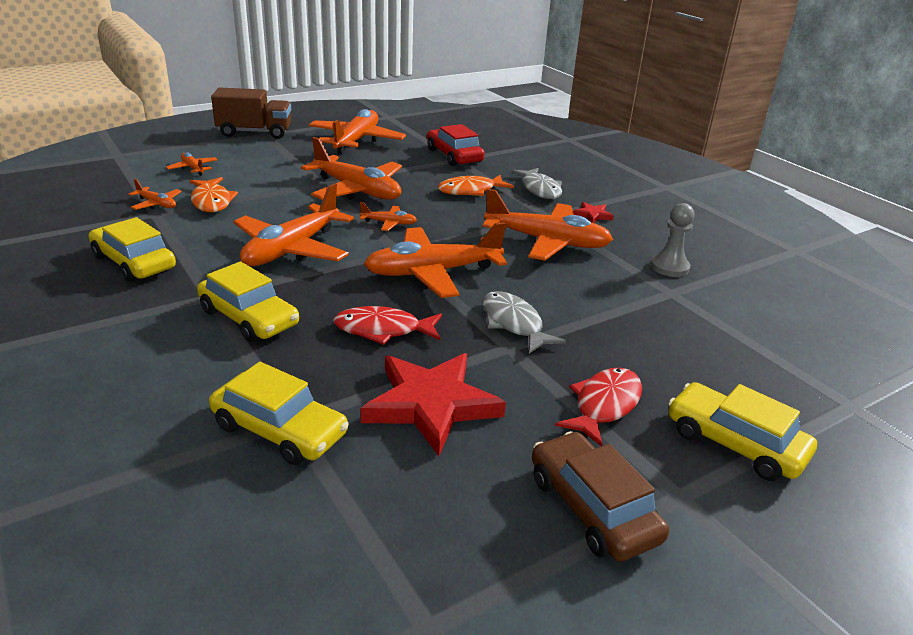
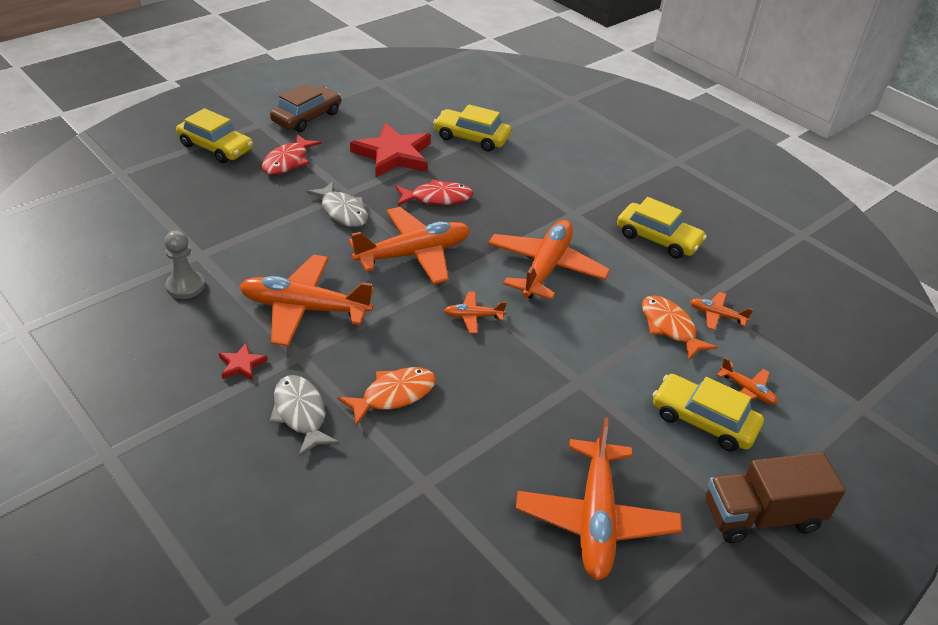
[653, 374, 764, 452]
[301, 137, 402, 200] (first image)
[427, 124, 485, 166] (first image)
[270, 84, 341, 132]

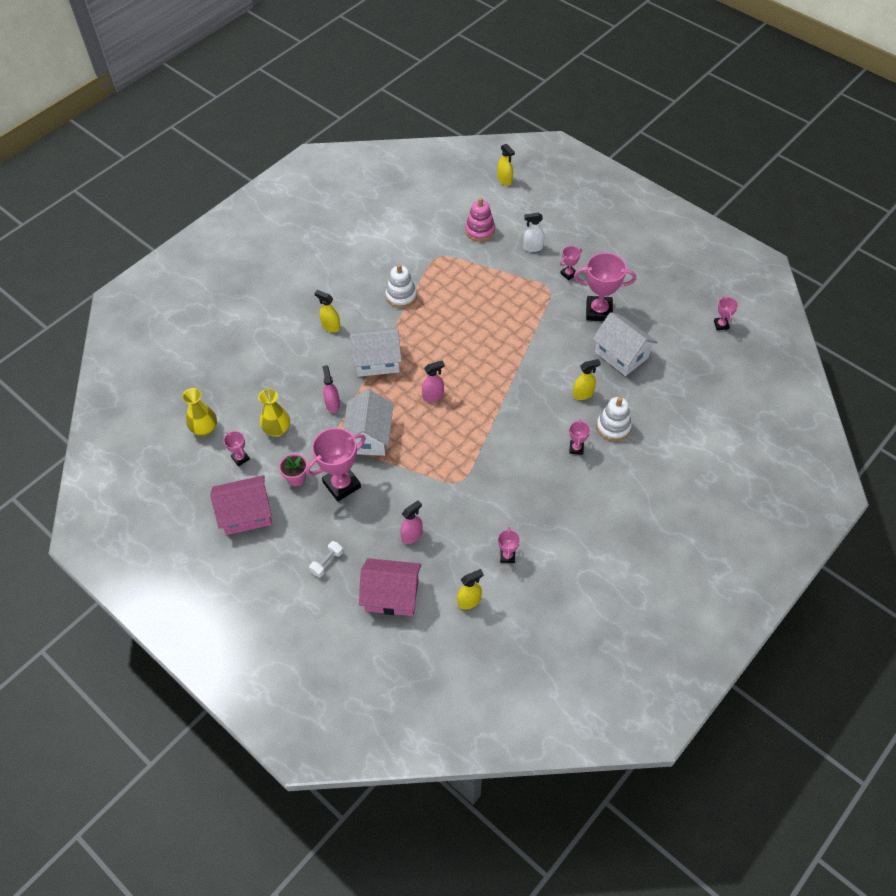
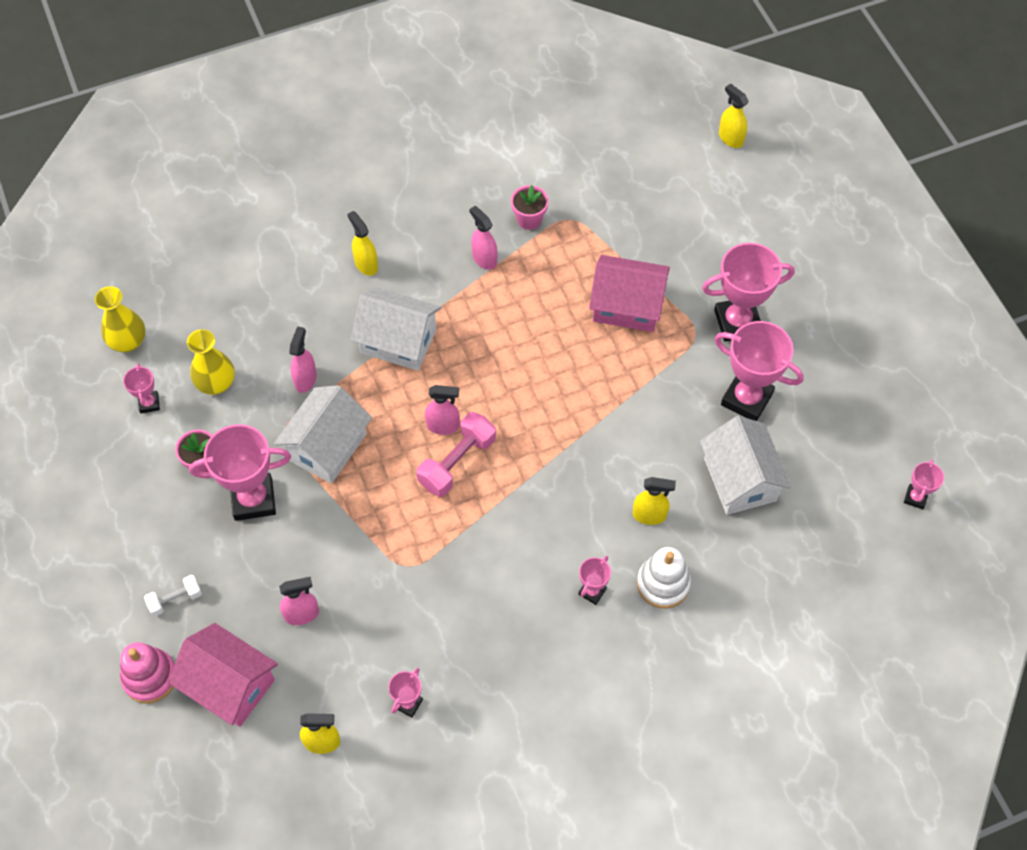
[589, 255, 670, 332]
[469, 206, 497, 270]
[120, 642, 175, 703]
[719, 84, 748, 148]
[523, 213, 545, 252] (first image)
[702, 243, 795, 342]
[417, 412, 496, 497]
[511, 185, 549, 230]

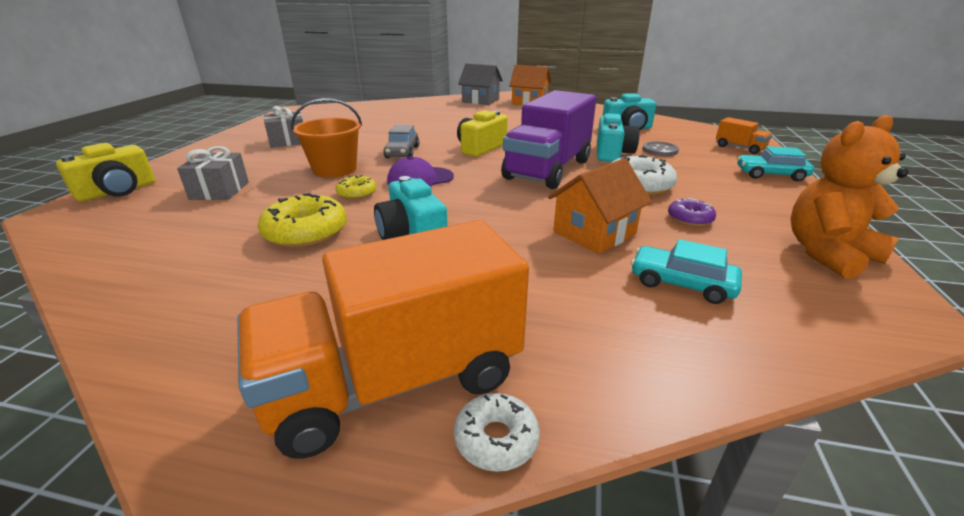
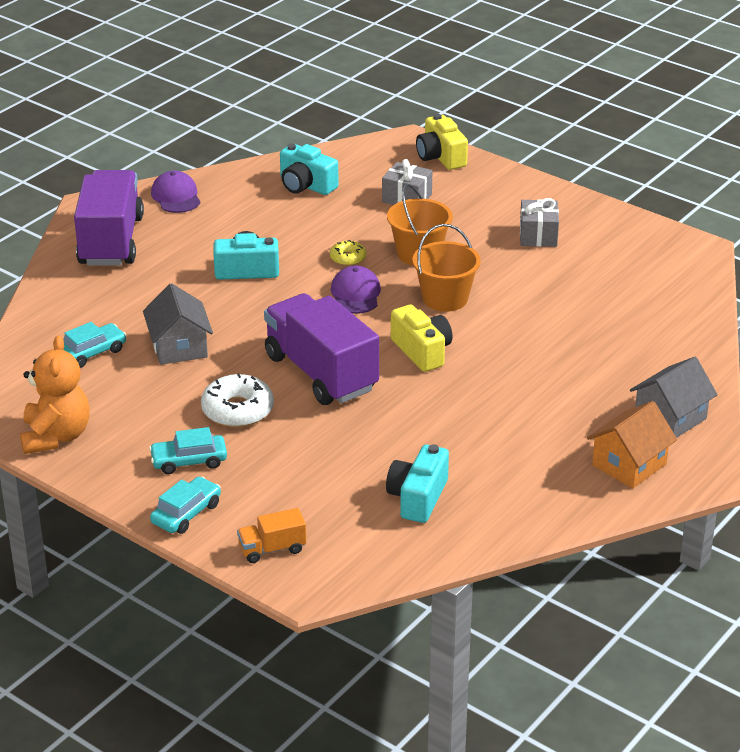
[74, 170, 144, 266]
[258, 193, 347, 248] (first image)
[412, 224, 481, 312]
[454, 393, 540, 472] (first image)
[143, 283, 213, 365]
[280, 143, 338, 195]
[643, 141, 679, 156] (first image)
[668, 198, 716, 226] (first image)
[149, 427, 227, 474]
[151, 170, 201, 213]

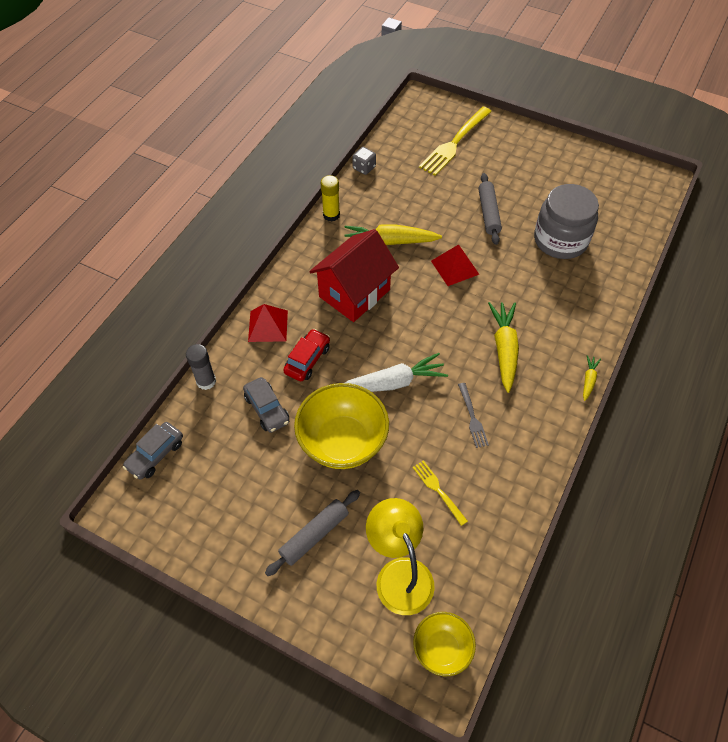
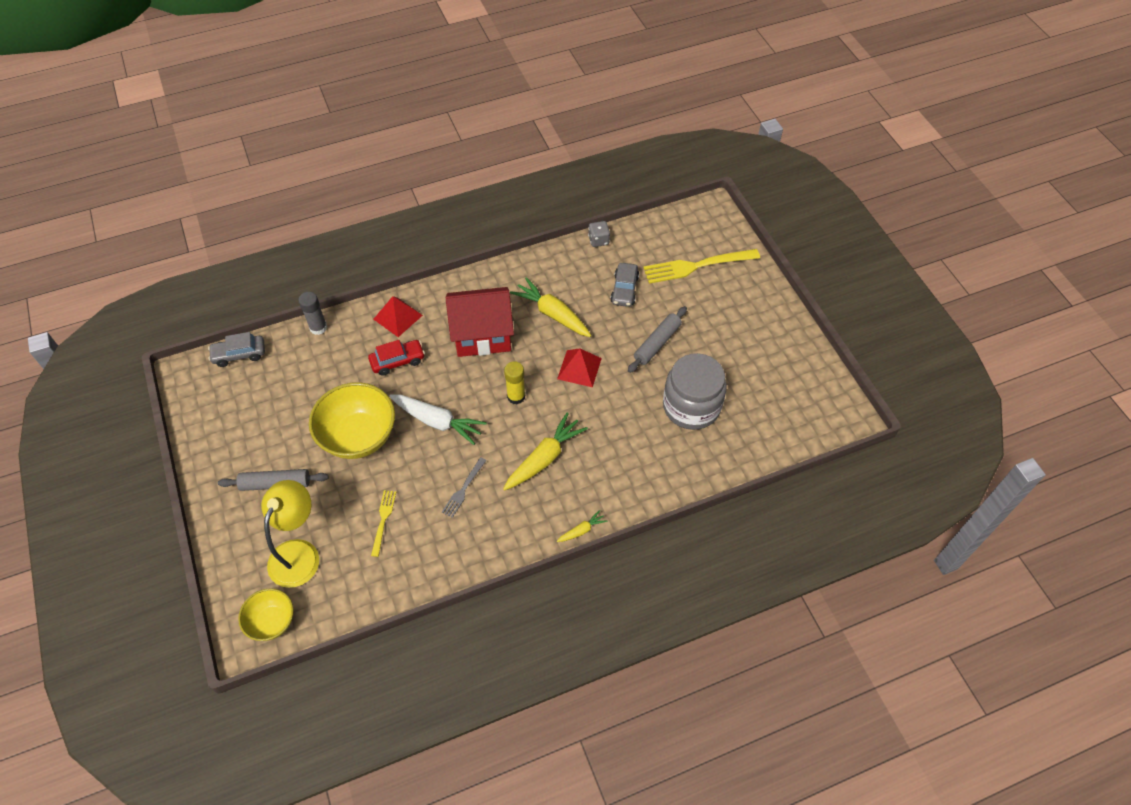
[611, 263, 639, 307]
[504, 361, 525, 404]

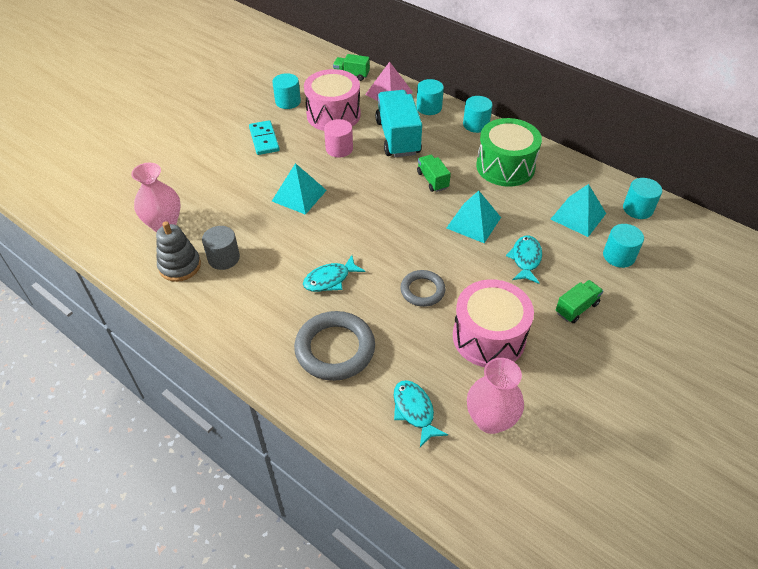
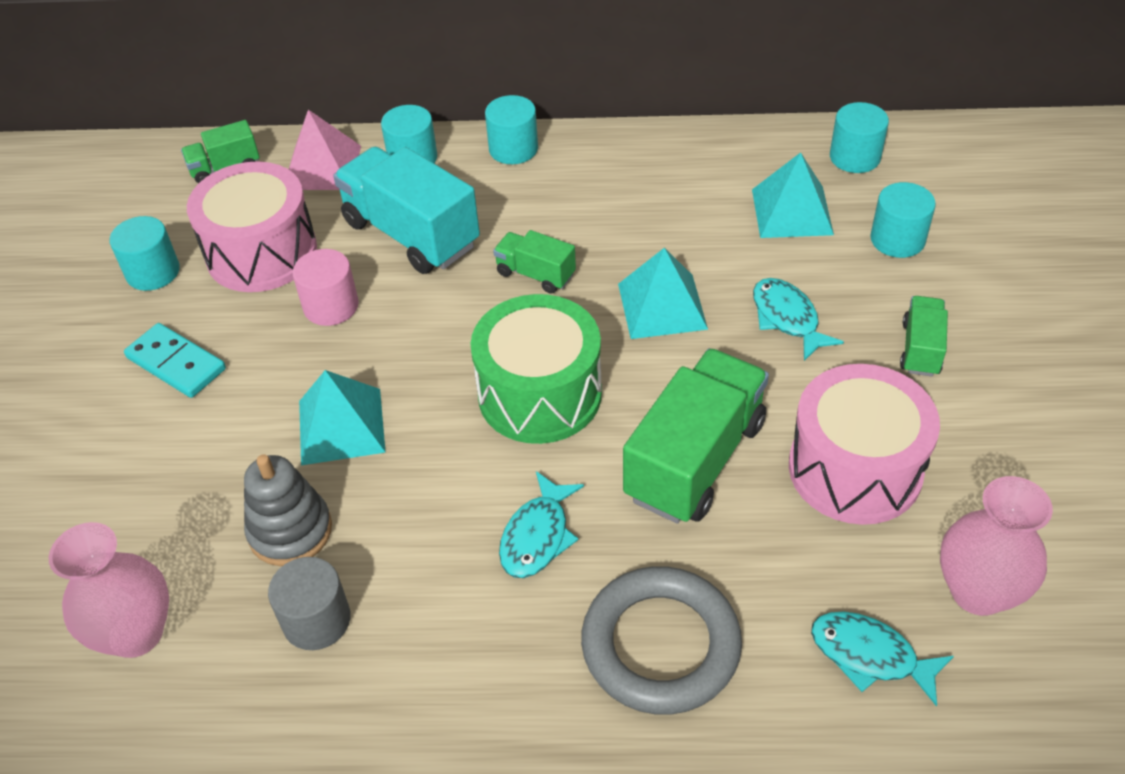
[244, 454, 332, 566]
[623, 348, 769, 524]
[471, 294, 602, 444]

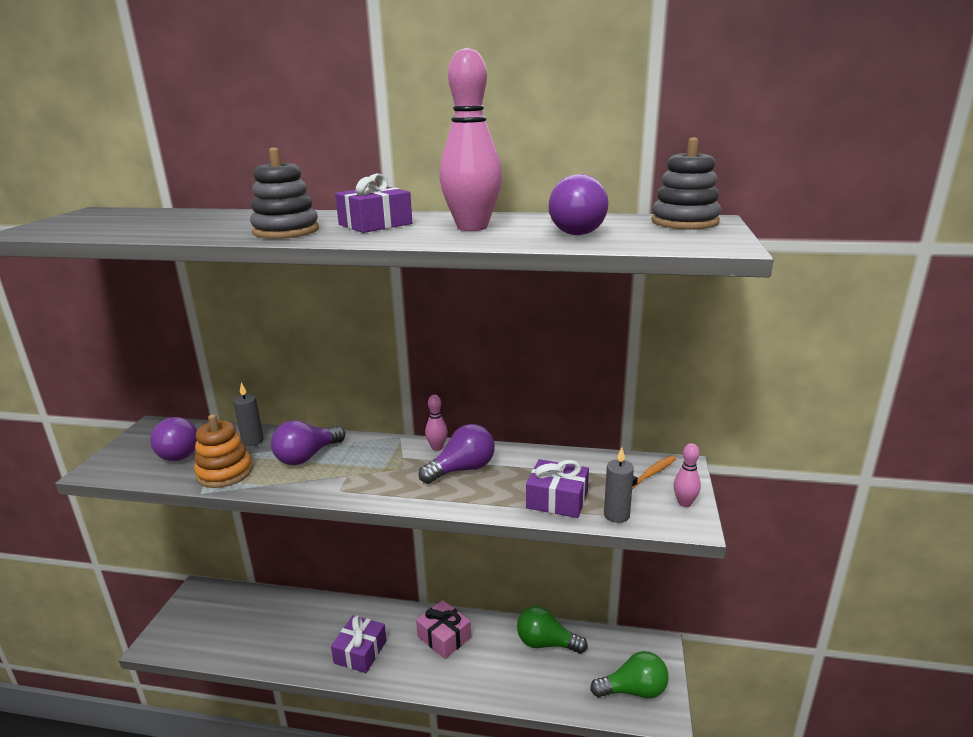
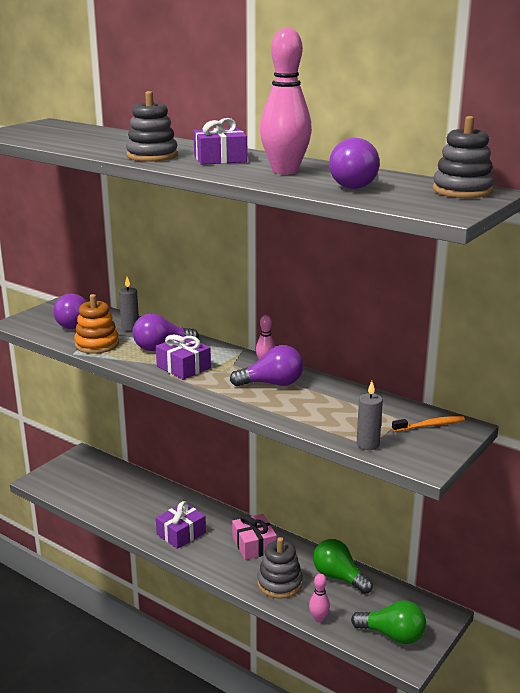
[156, 334, 211, 380]
[309, 574, 330, 623]
[257, 537, 303, 598]

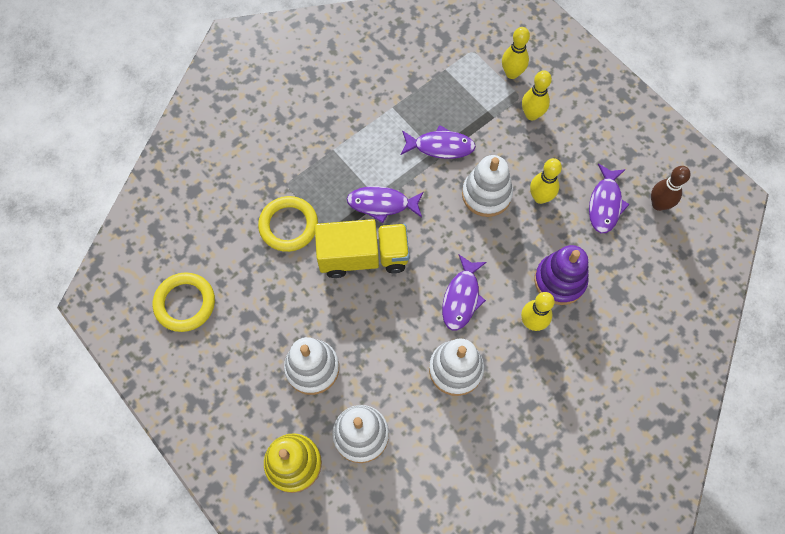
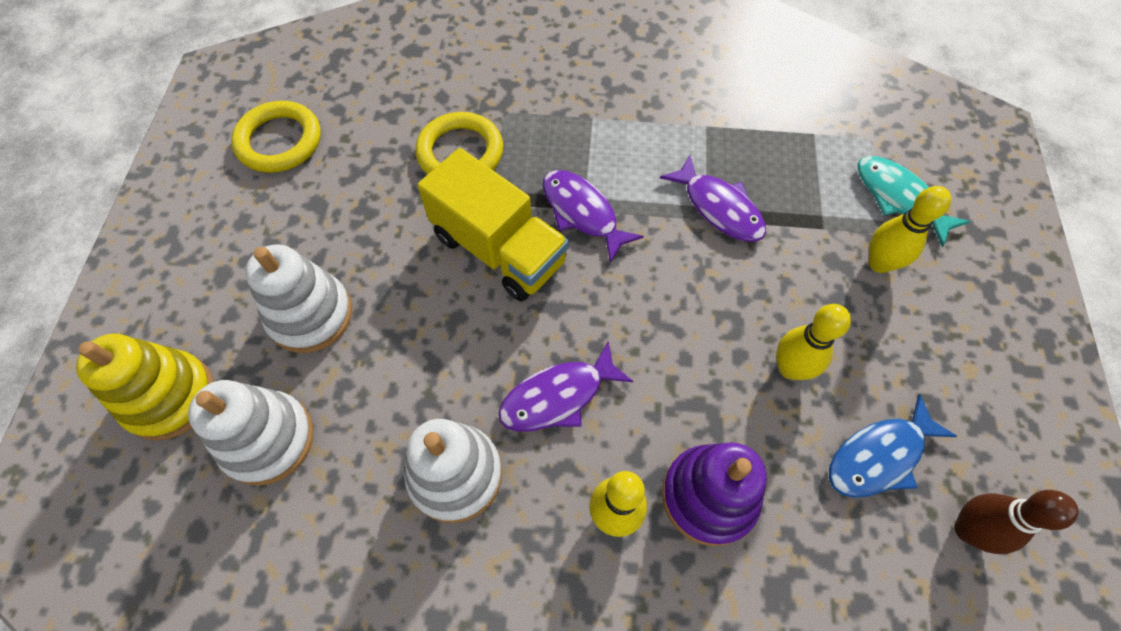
[462, 155, 513, 217] (first image)
[857, 156, 970, 247]
[829, 394, 957, 498]

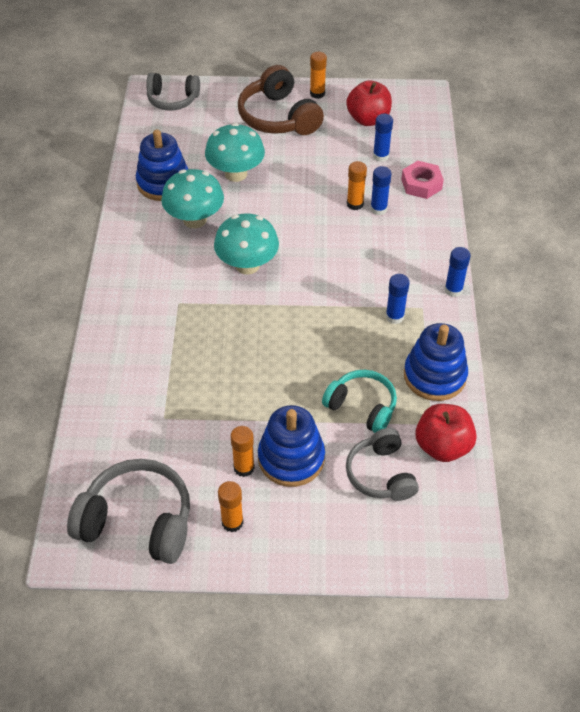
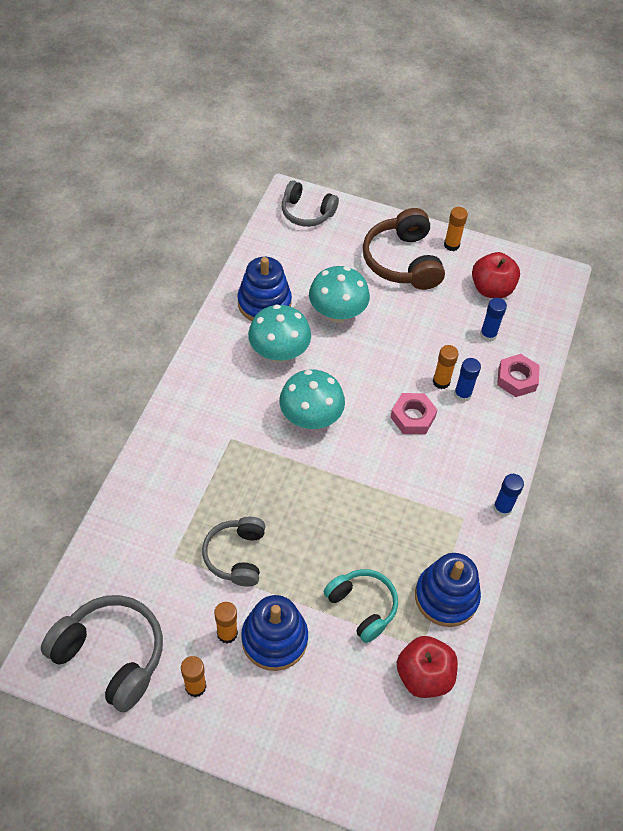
[202, 517, 265, 587]
[386, 274, 410, 324] (first image)
[390, 393, 437, 434]

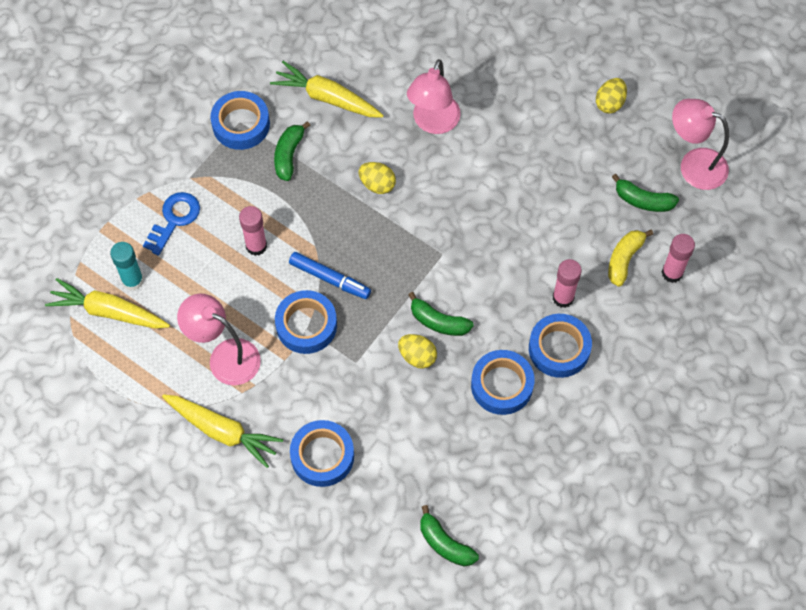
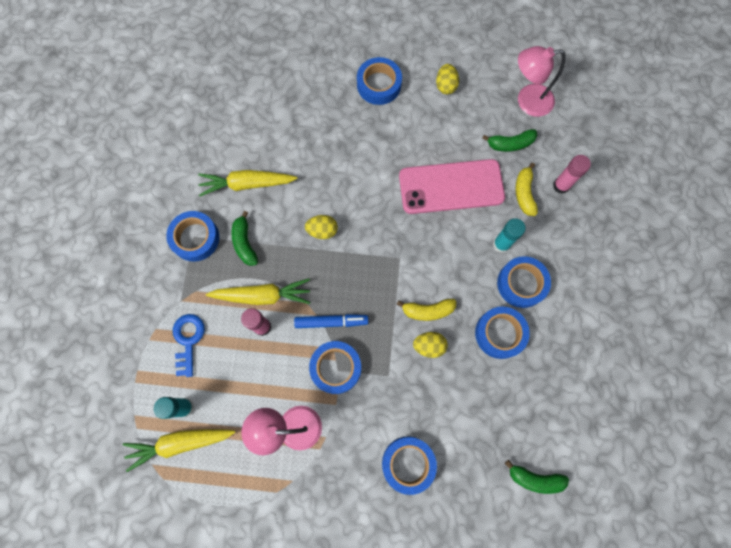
[206, 279, 310, 305]
[407, 59, 461, 134] (first image)
[397, 299, 457, 321]
[493, 218, 526, 253]
[357, 57, 402, 105]
[399, 159, 505, 214]

